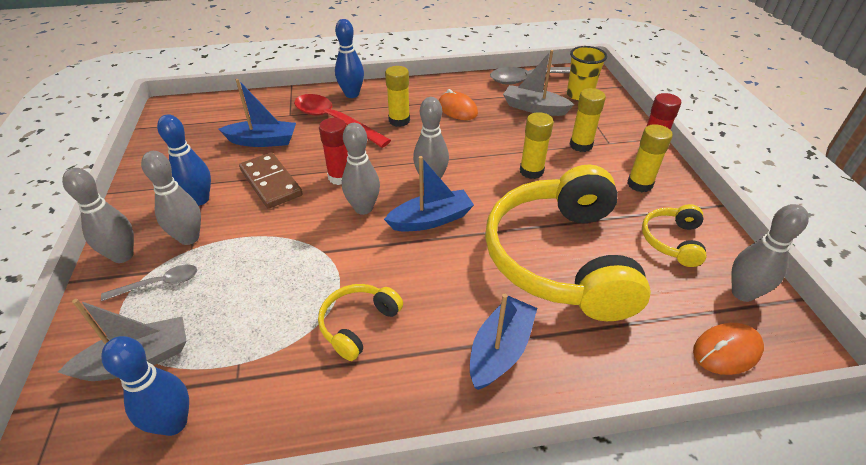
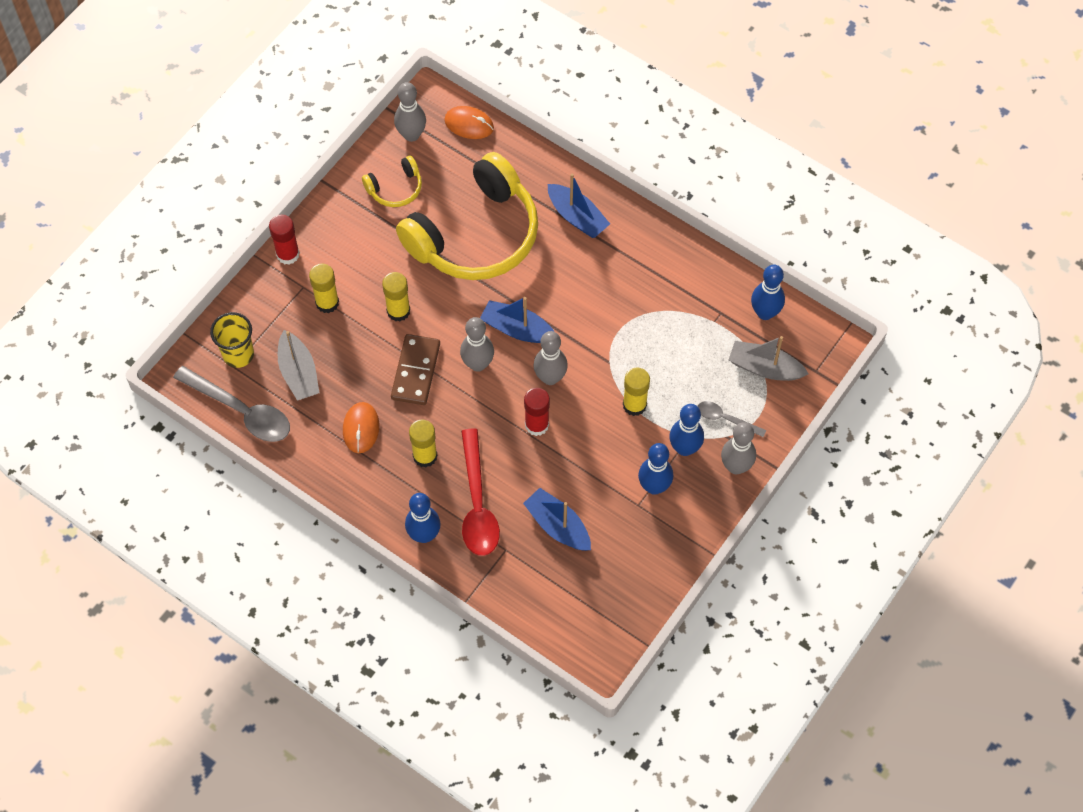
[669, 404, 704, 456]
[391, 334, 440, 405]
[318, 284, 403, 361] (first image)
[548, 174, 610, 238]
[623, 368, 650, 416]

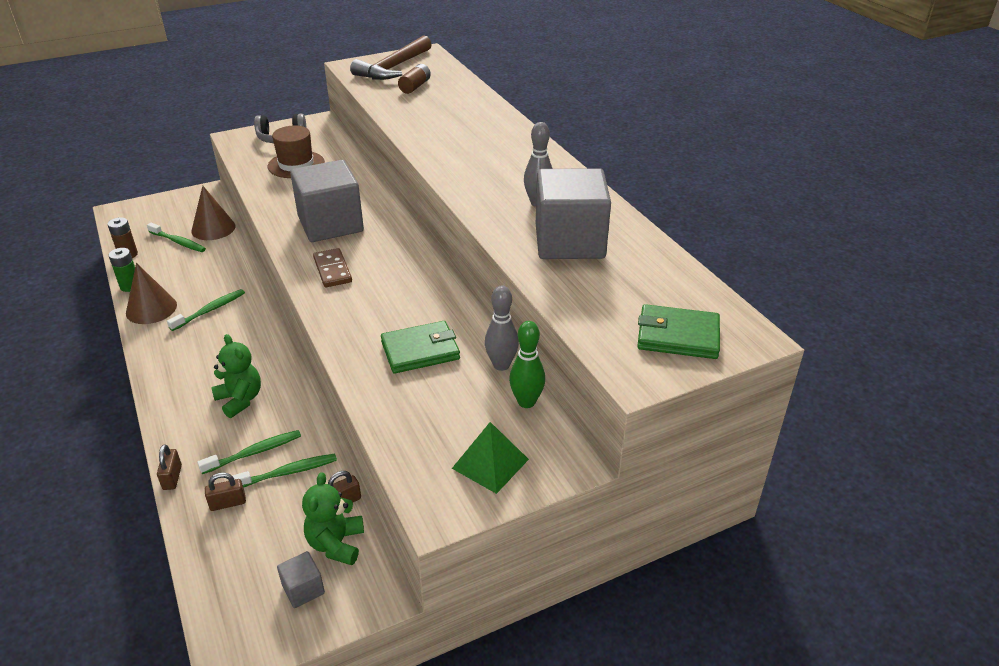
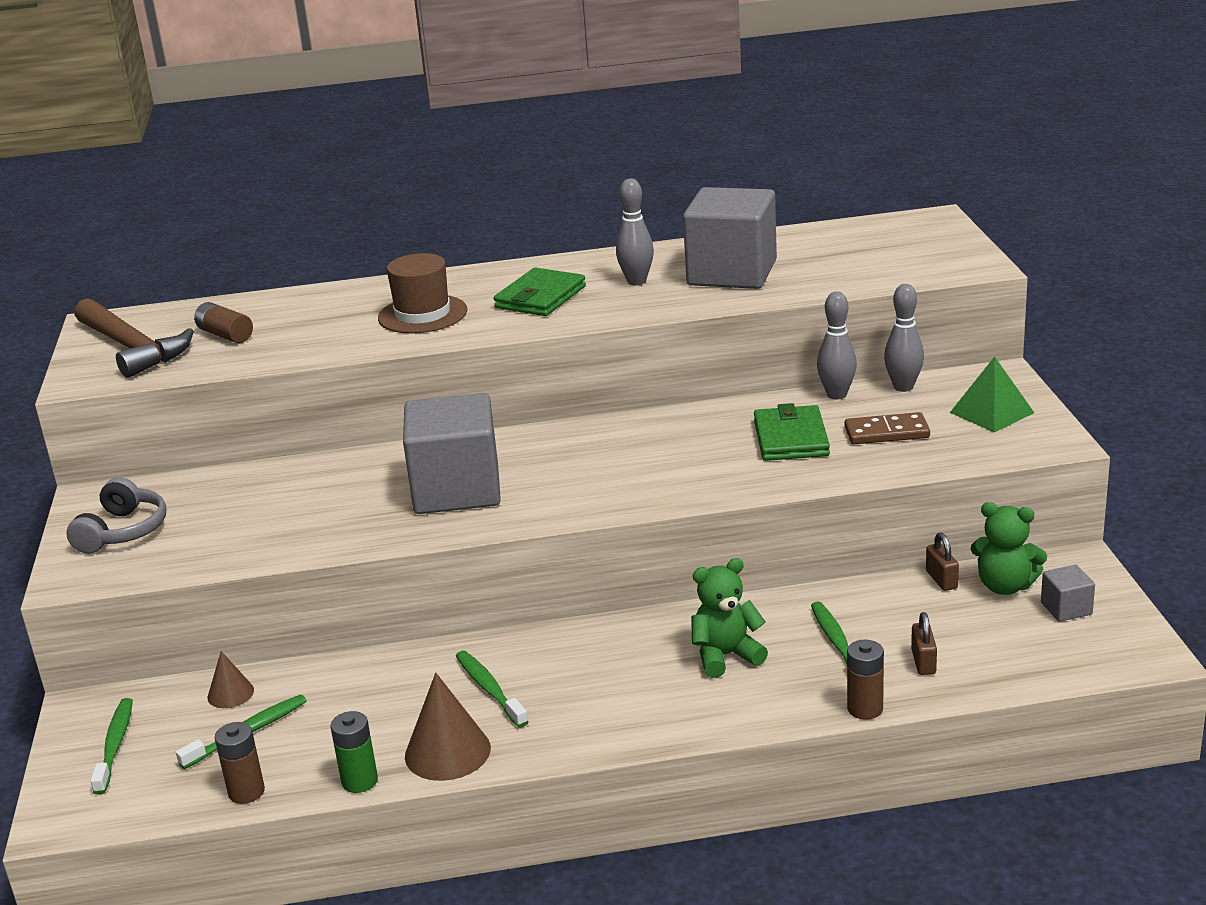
[847, 640, 884, 720]
[208, 651, 254, 708]
[90, 698, 133, 795]
[378, 253, 467, 333]
[845, 412, 930, 444]
[884, 284, 924, 392]
[494, 267, 586, 316]

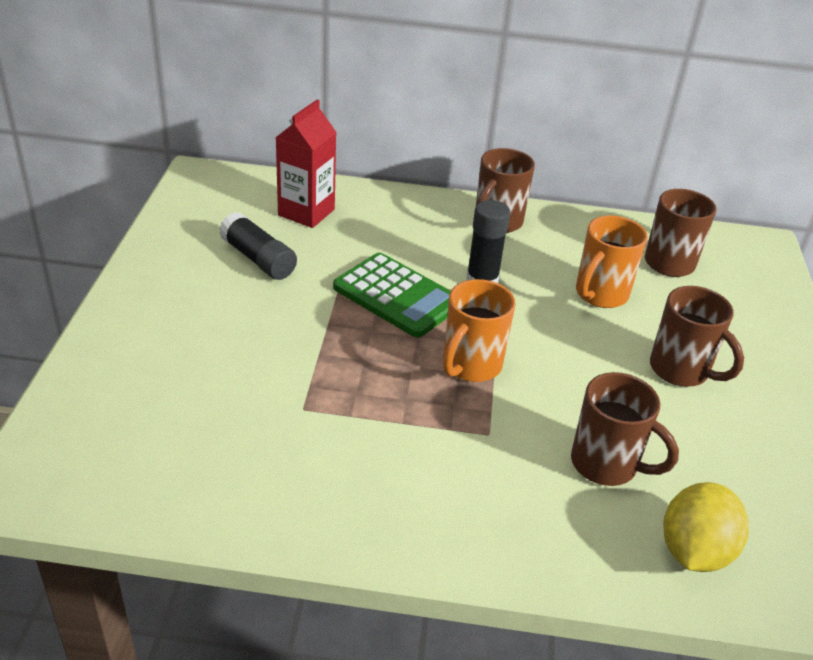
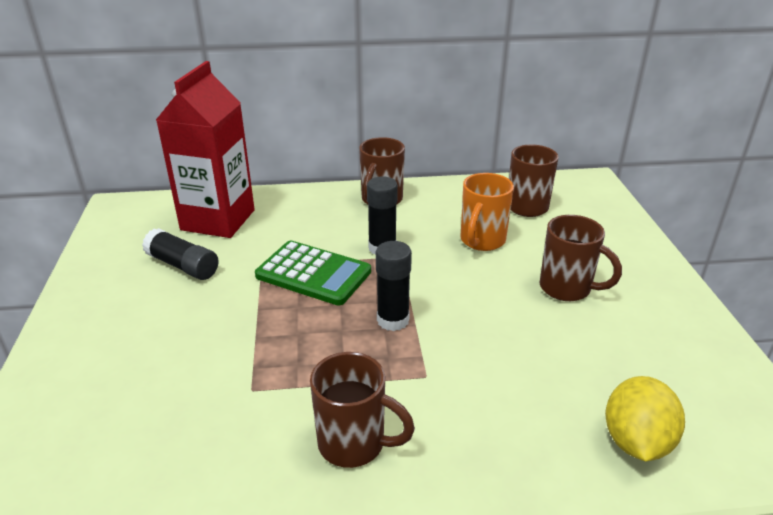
[156, 61, 255, 238]
[376, 241, 412, 331]
[310, 352, 415, 468]

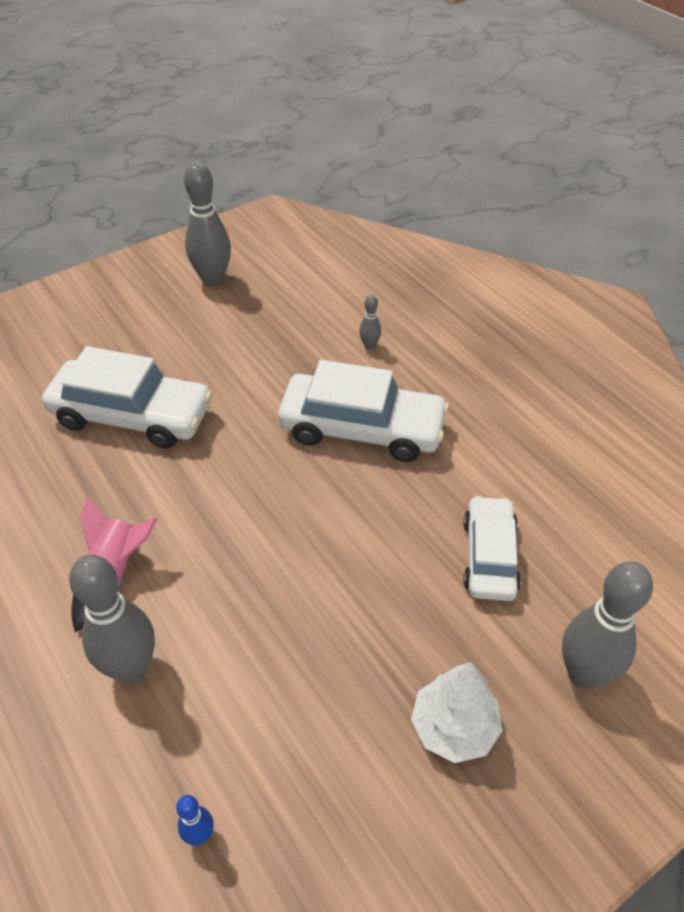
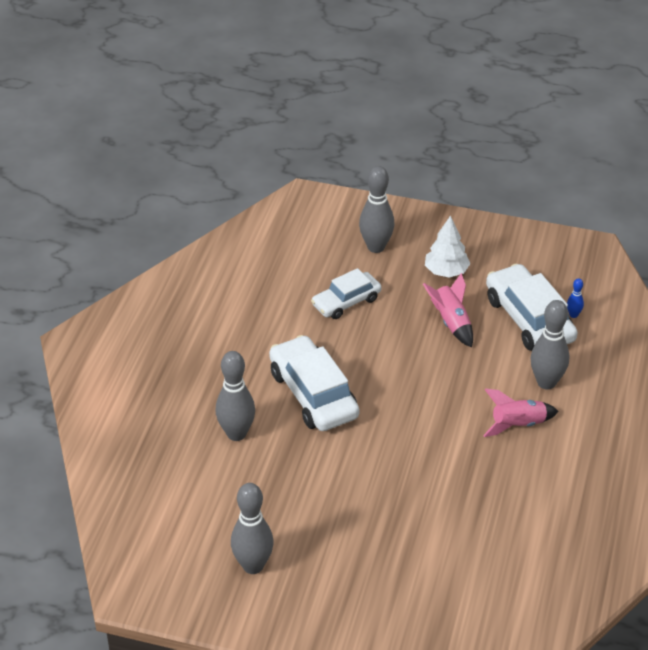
[486, 264, 578, 351]
[216, 351, 255, 441]
[423, 273, 473, 347]

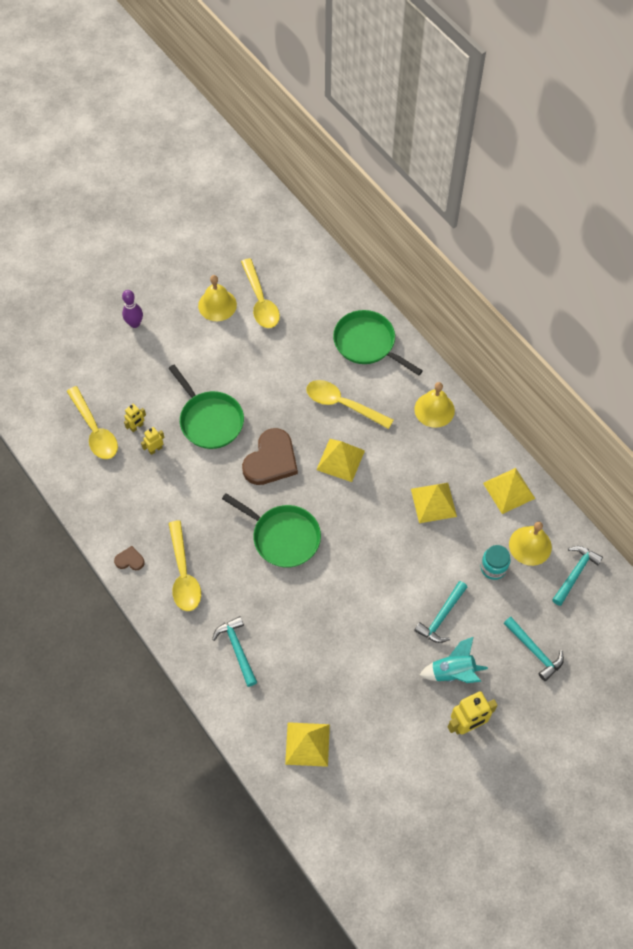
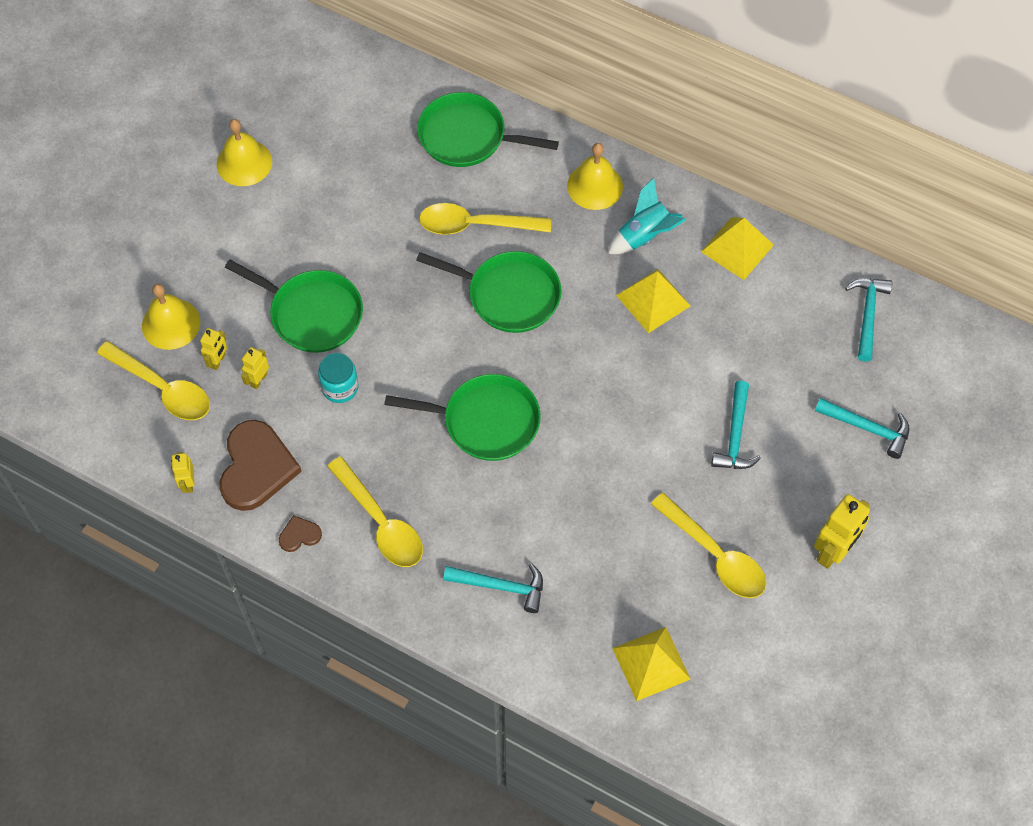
[122, 290, 143, 328] (first image)
[443, 563, 543, 613]
[651, 493, 766, 598]
[219, 420, 302, 511]
[416, 251, 561, 333]
[608, 178, 686, 254]
[318, 353, 358, 403]
[142, 284, 200, 350]
[171, 452, 194, 493]

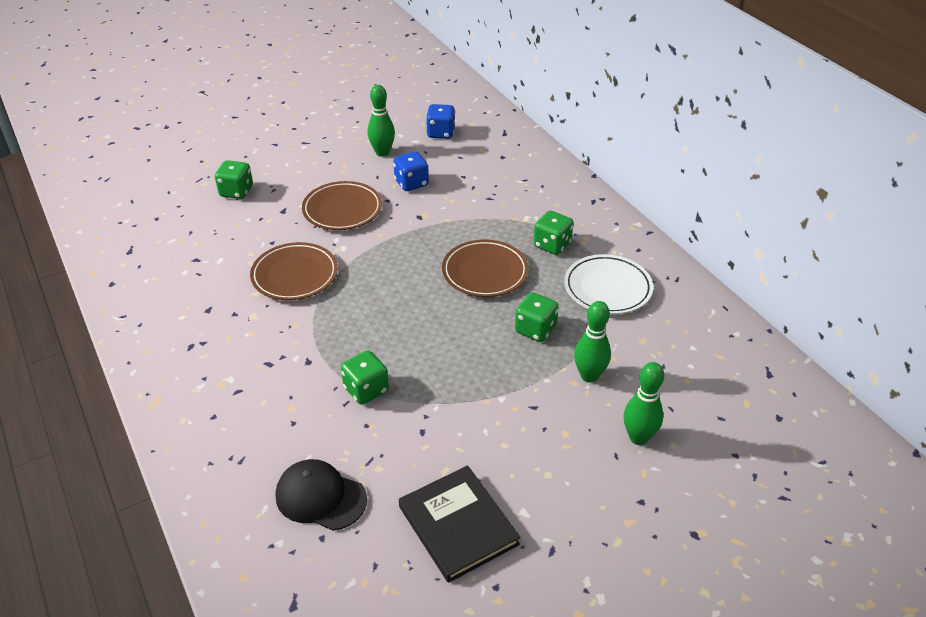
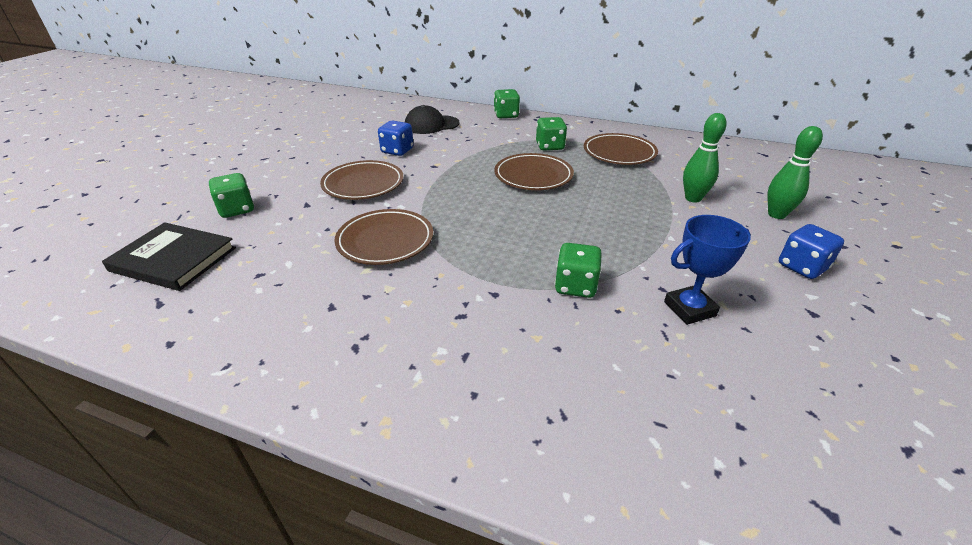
[405, 105, 460, 134]
[367, 85, 395, 157] (first image)
[102, 222, 236, 291]
[779, 224, 844, 279]
[494, 89, 520, 119]
[584, 133, 658, 165]
[664, 215, 751, 325]

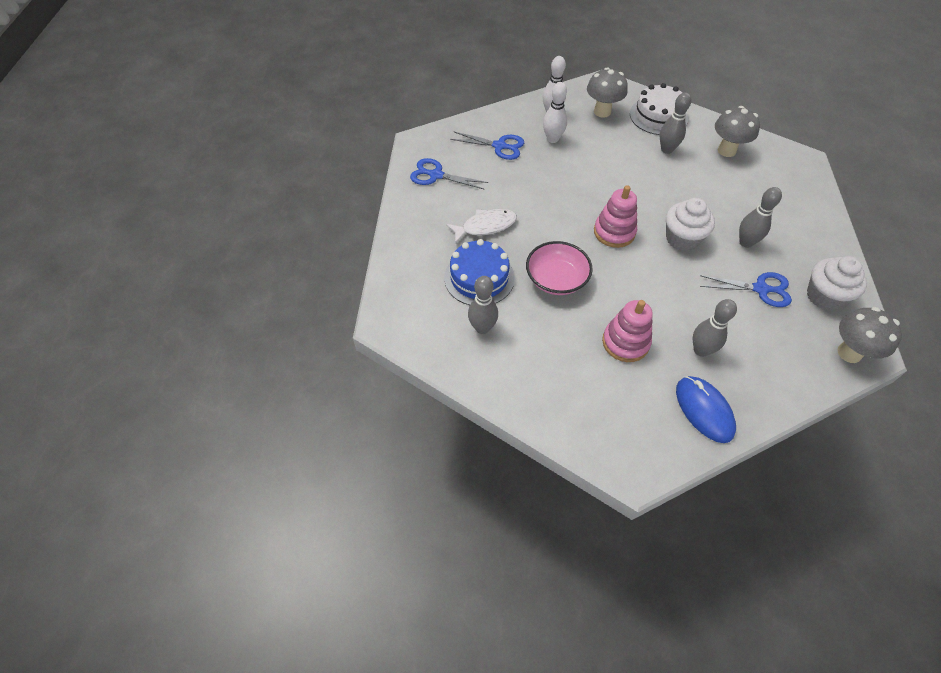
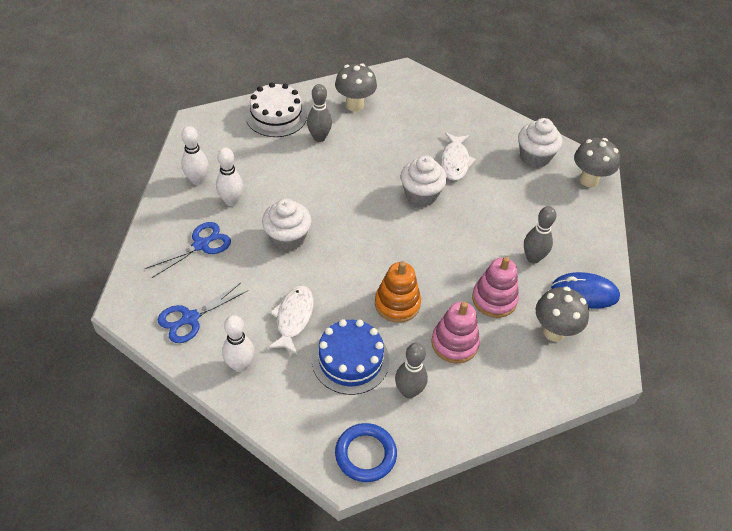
[375, 261, 421, 323]
[536, 287, 589, 342]
[431, 302, 480, 363]
[700, 272, 792, 307] (first image)
[441, 133, 476, 181]
[222, 315, 255, 372]
[262, 199, 311, 251]
[335, 423, 397, 482]

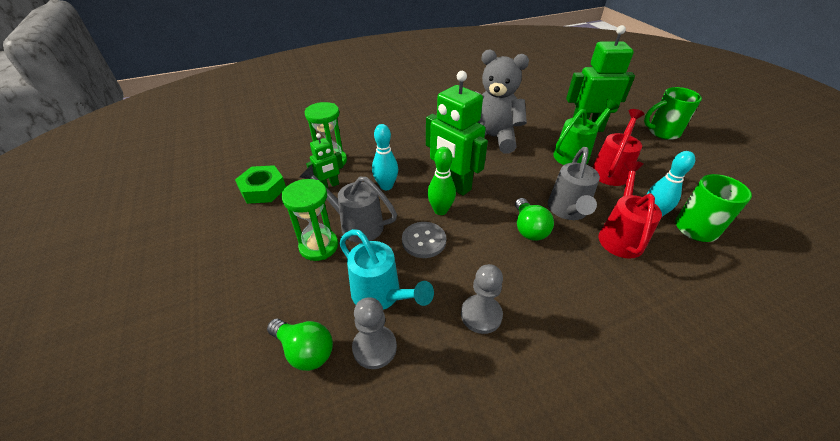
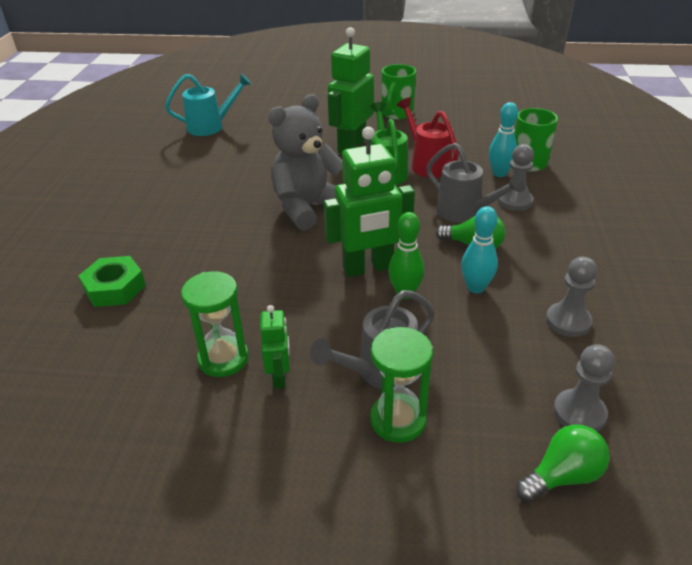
[79, 256, 146, 307]
[165, 73, 252, 136]
[461, 206, 498, 293]
[402, 222, 446, 258] (first image)
[497, 144, 534, 211]

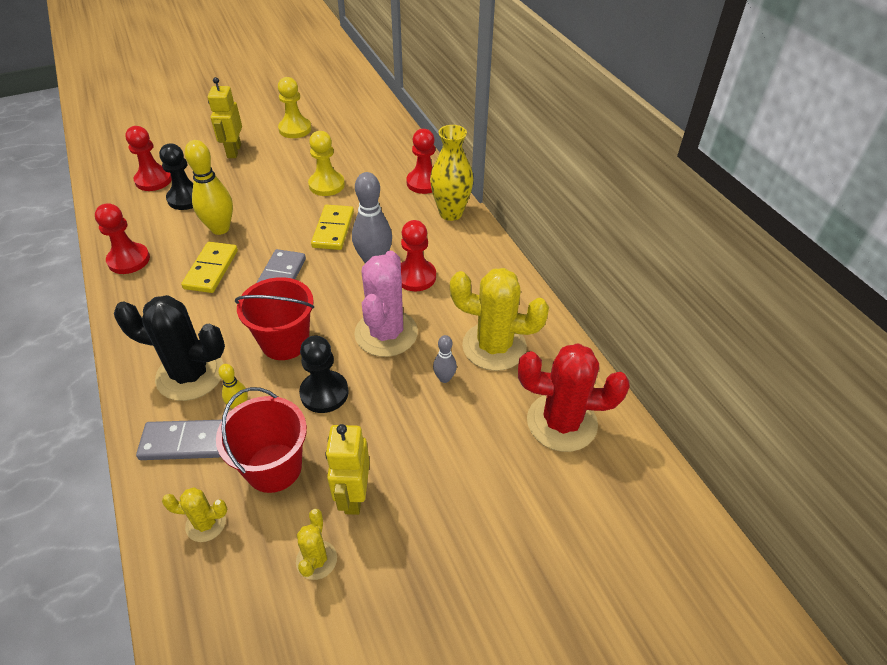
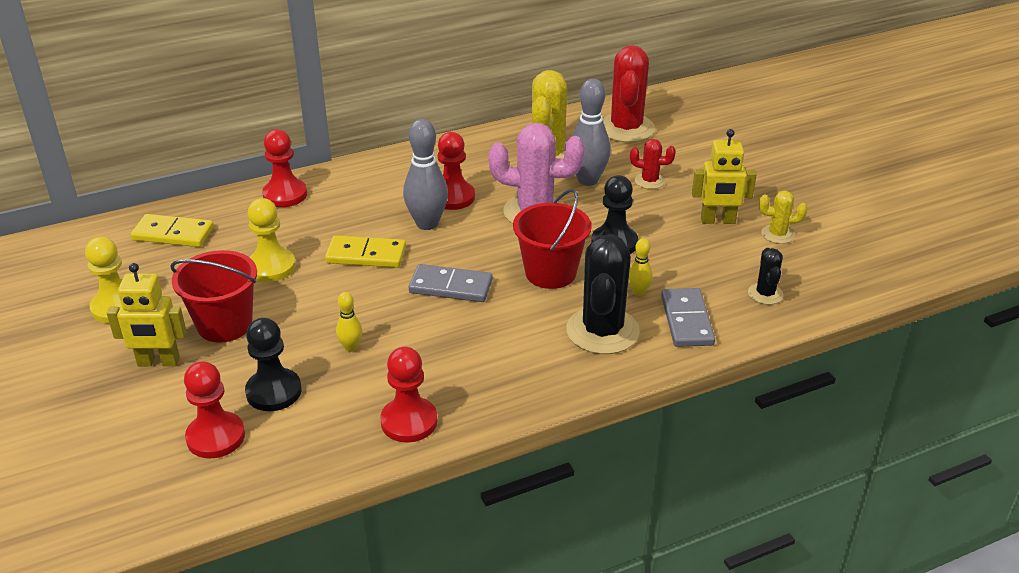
[748, 248, 784, 305]
[131, 214, 214, 247]
[336, 292, 363, 352]
[171, 250, 257, 343]
[430, 125, 473, 221] (first image)
[572, 79, 611, 186]
[630, 139, 676, 189]

